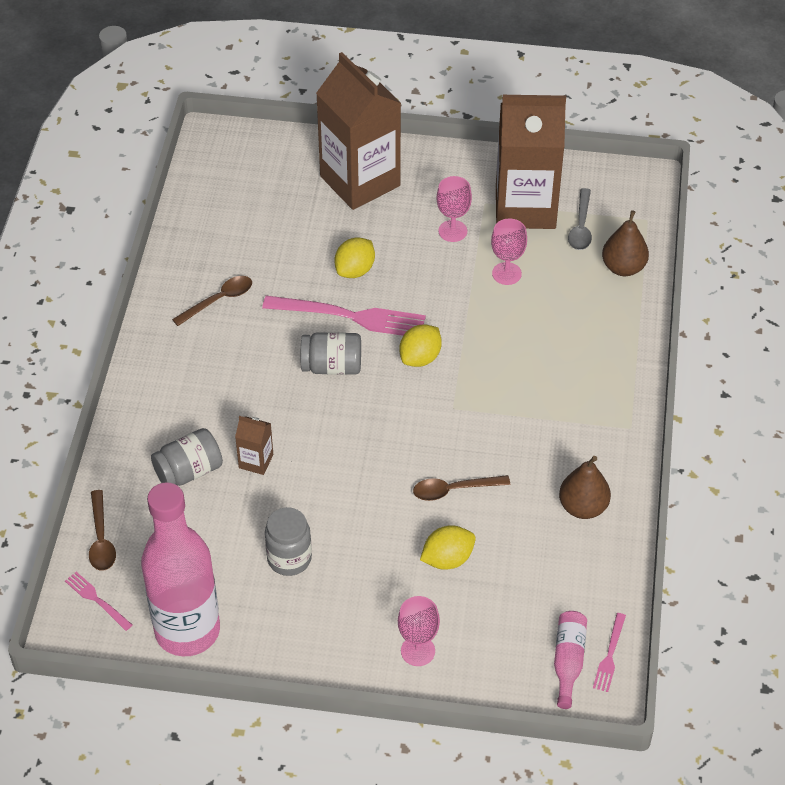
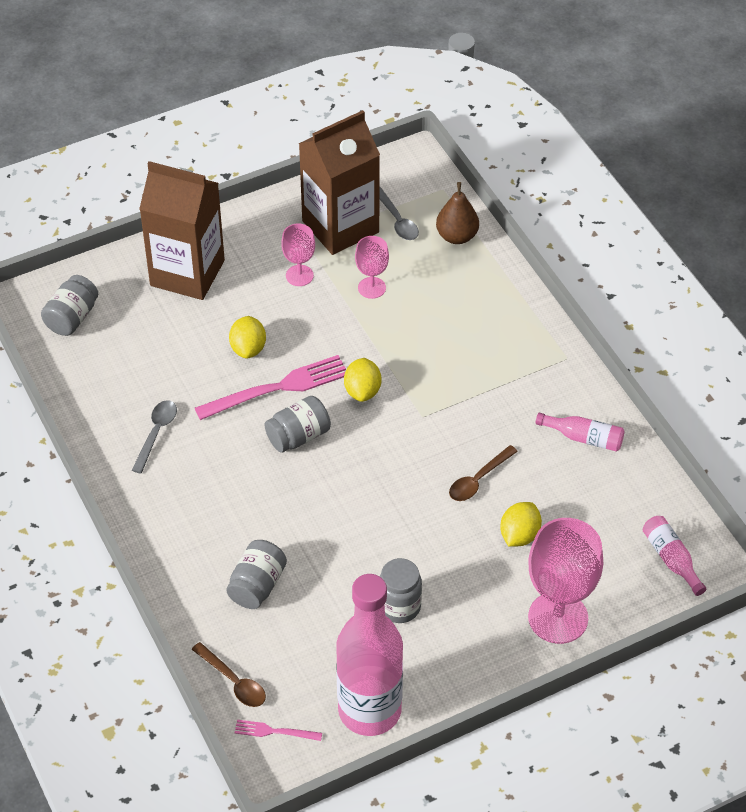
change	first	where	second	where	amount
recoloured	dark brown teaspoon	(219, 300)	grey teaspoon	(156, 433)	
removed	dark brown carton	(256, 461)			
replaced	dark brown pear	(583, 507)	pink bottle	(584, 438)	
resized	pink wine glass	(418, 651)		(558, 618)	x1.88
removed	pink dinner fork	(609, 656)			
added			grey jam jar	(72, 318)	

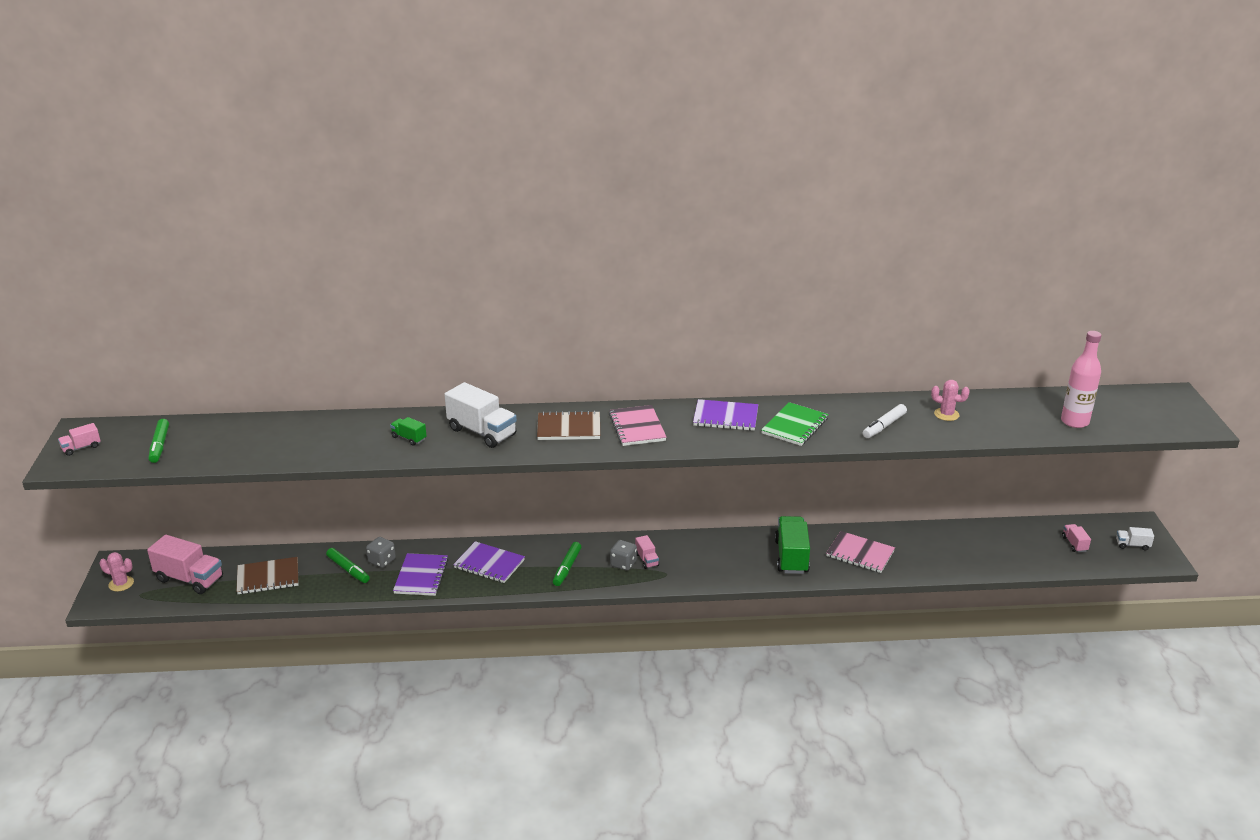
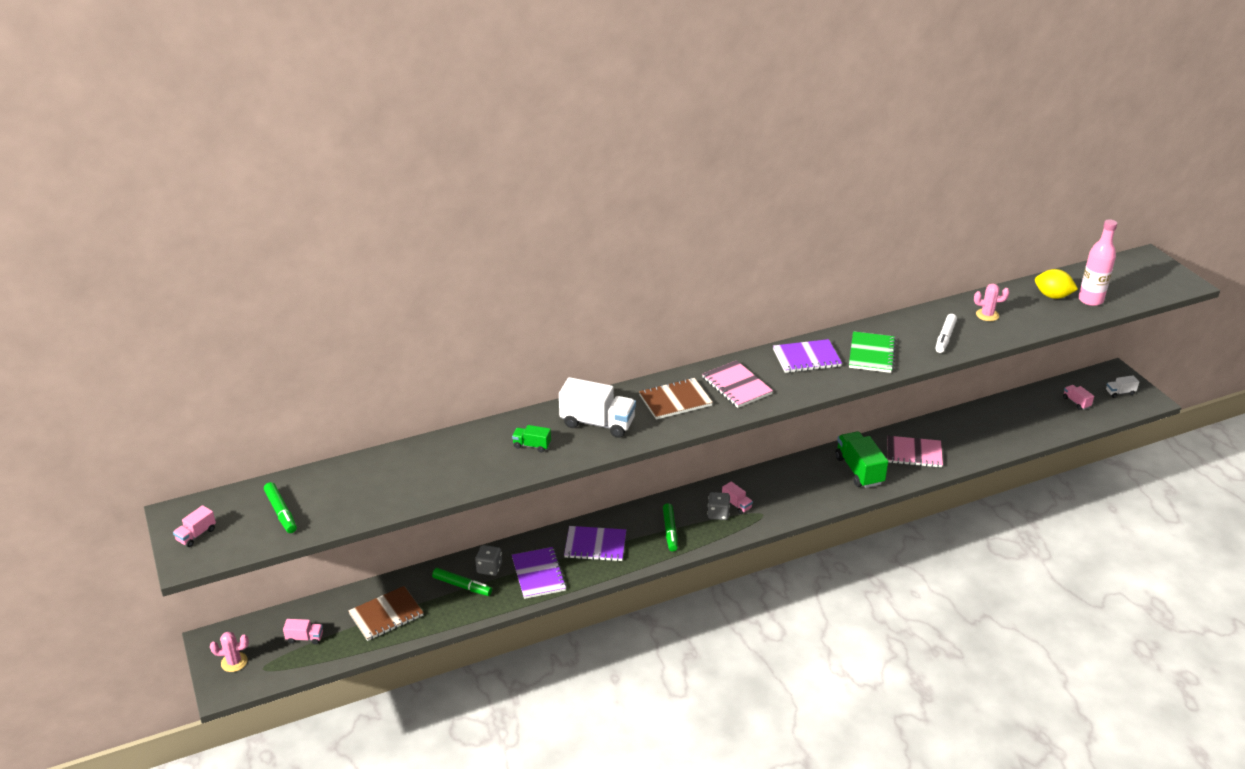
change	first	where	second	where	amount
resized	pink truck	(189, 579)		(305, 638)	x0.50
added			golden toy lemon	(1052, 296)	

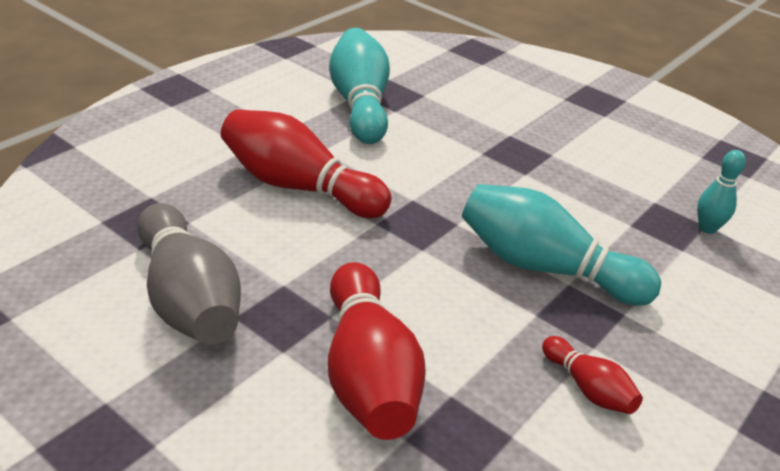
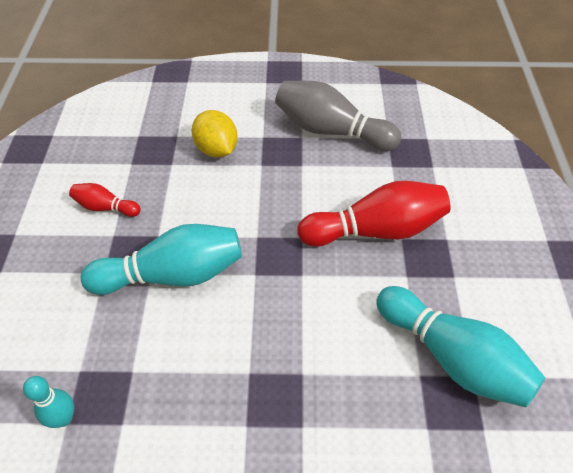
change	first	where	second	where	amount
replaced	red tenpin	(367, 374)	golden toy lemon	(216, 149)	

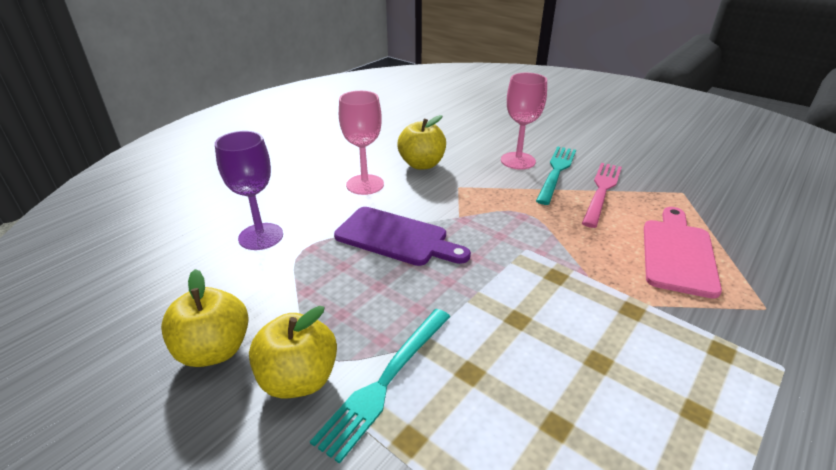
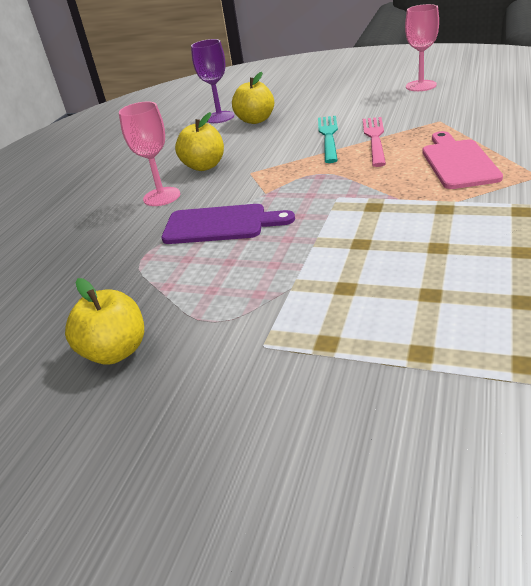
change	first	where	second	where	amount
moved	pink wine glass	(518, 161)		(421, 86)	
moved	royal purple wine glass	(261, 236)		(219, 117)	
moved	golden apple	(299, 379)		(256, 120)	
removed	aqua dinner fork	(386, 380)			

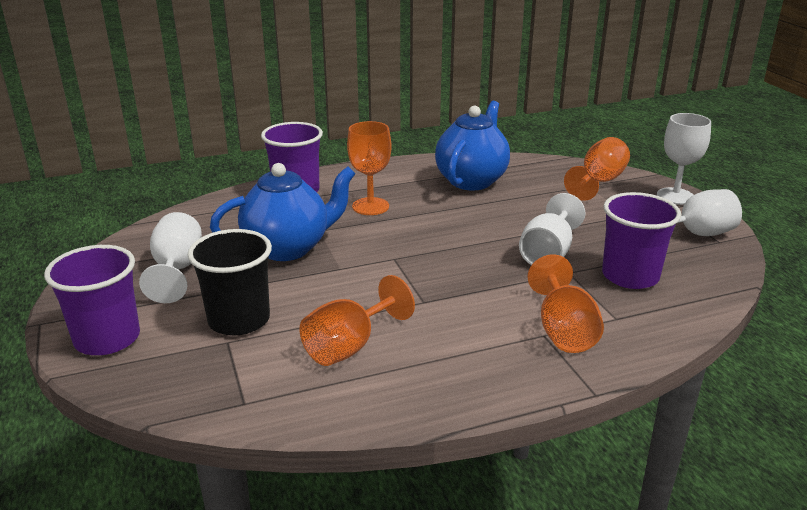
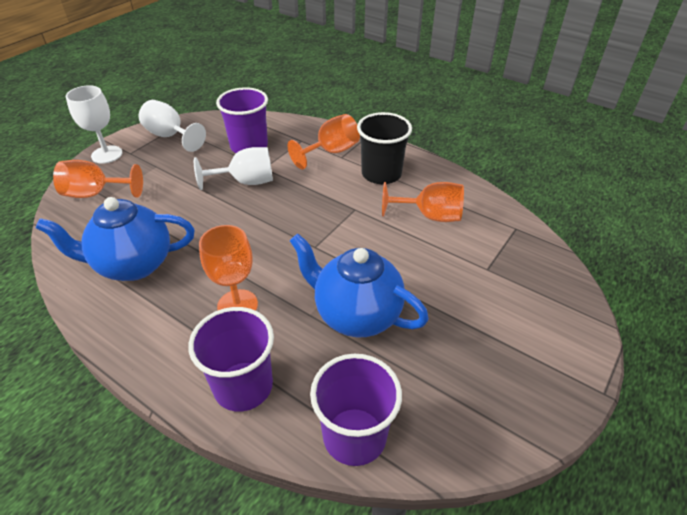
change	first	where	second	where	amount
removed	snow-white wine glass	(177, 270)			
moved	jet-black beaker	(239, 320)		(381, 174)	
moved	royal purple beaker	(107, 339)		(354, 436)	

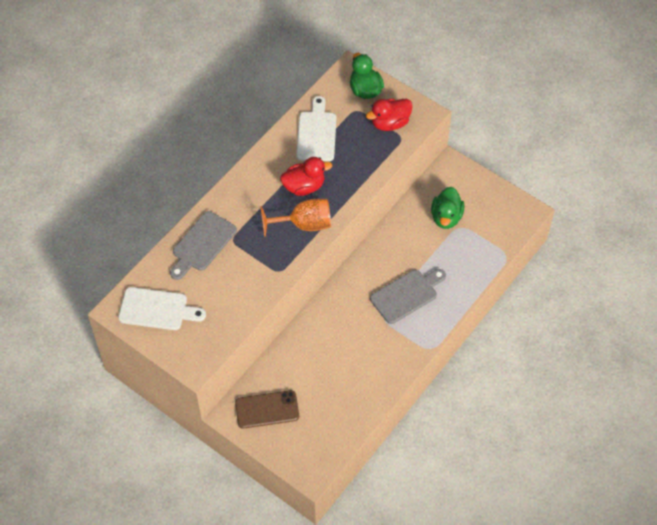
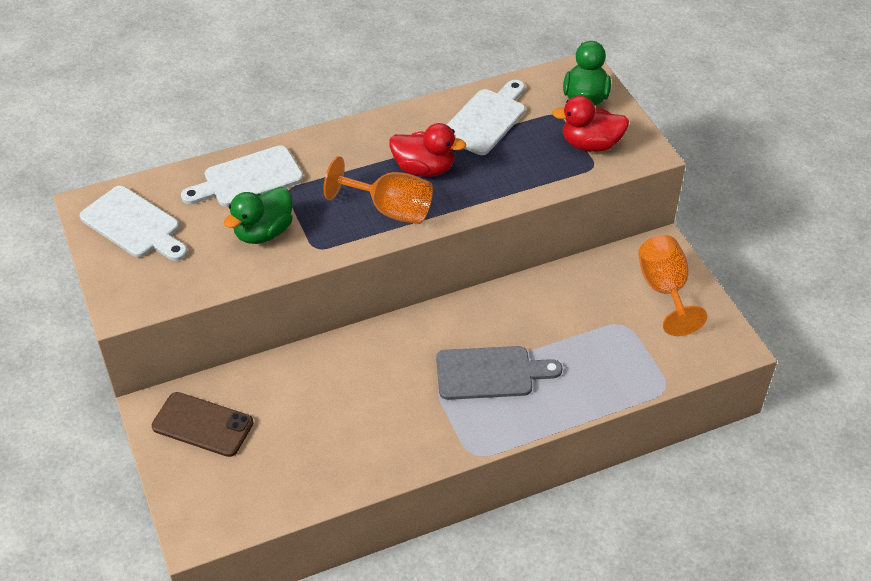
change	first	where	second	where	amount
moved	green rubber duck	(446, 217)		(263, 232)	
recoloured	grey chopping board	(202, 244)	snow-white chopping board	(248, 178)	
added			orange wine glass	(664, 290)	

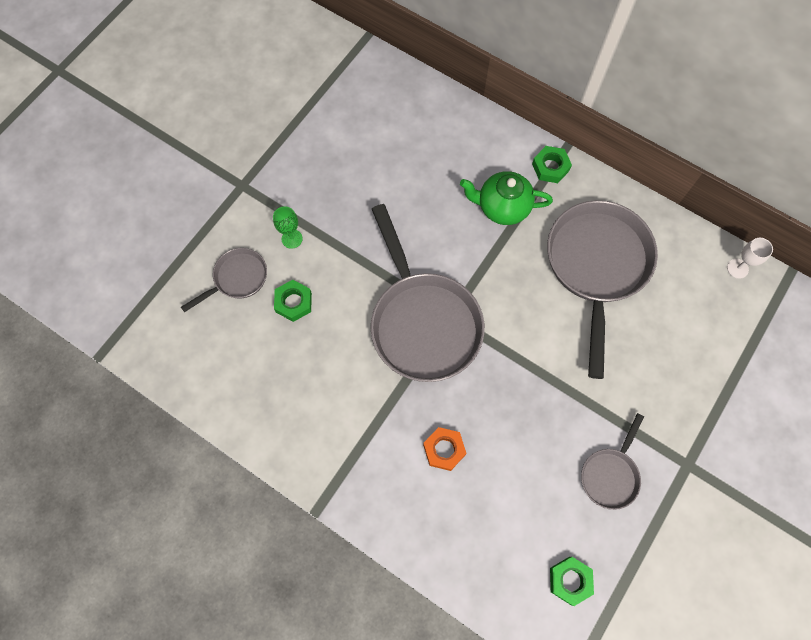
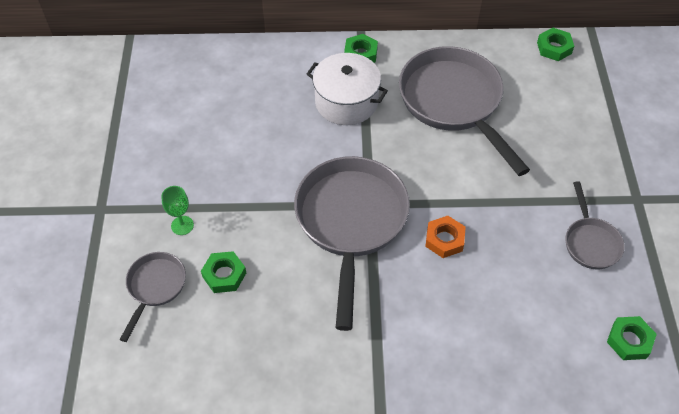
change	first	where	second	where	amount
replaced	green china teapot	(502, 207)	snow-white stockpot	(346, 102)	
turned	grey frying pan	(422, 322)		(351, 222)	120 degrees counterclockwise
replaced	snow-white wine glass	(737, 268)	green hexagon nut	(554, 48)	
moved	orange hexagon nut	(444, 450)		(444, 240)	

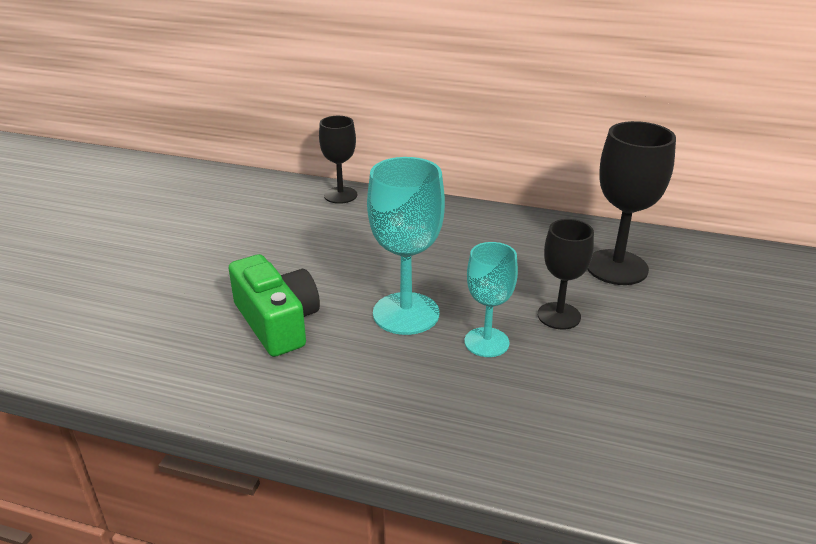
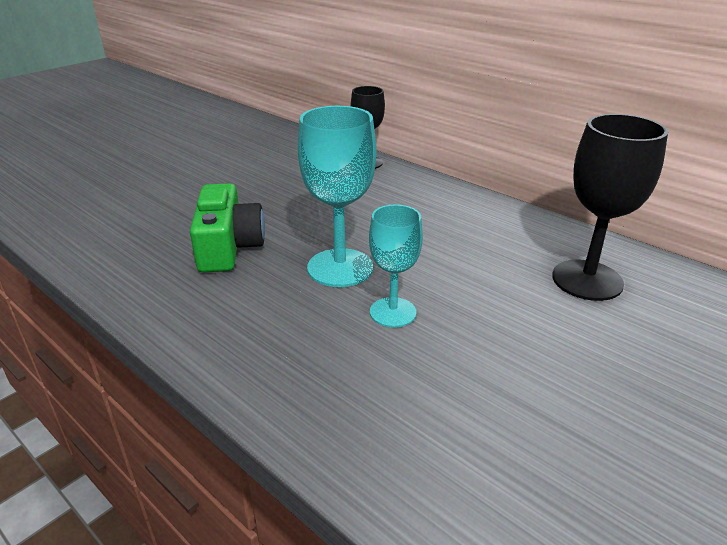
change	first	where	second	where	amount
removed	jet-black wine glass	(559, 316)			

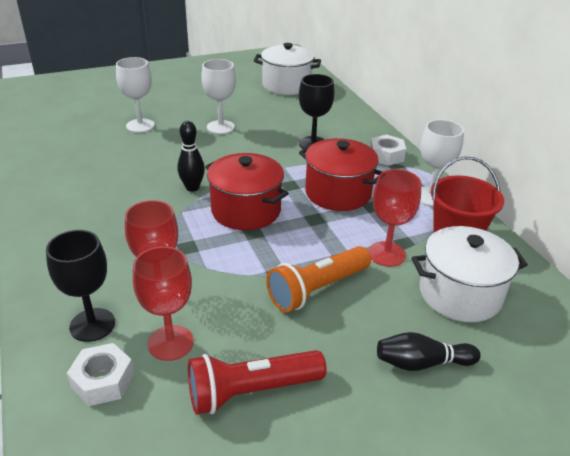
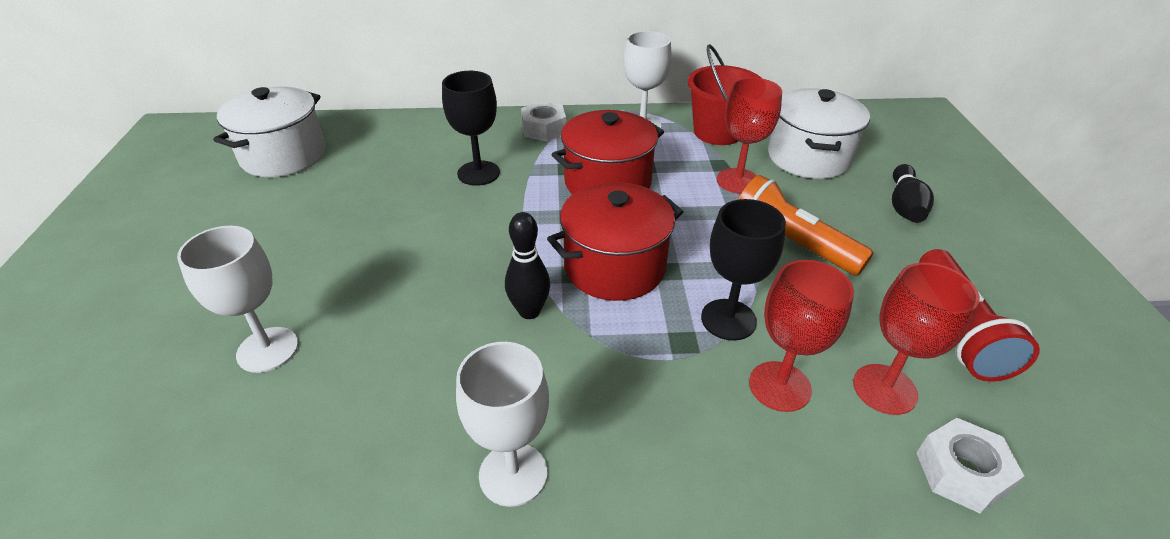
change	first	where	second	where	amount
moved	snow-white wine glass	(220, 127)		(513, 474)	
moved	jet-black wine glass	(92, 325)		(728, 319)	
turned	orange flashlight	(317, 289)		(791, 243)	150 degrees clockwise

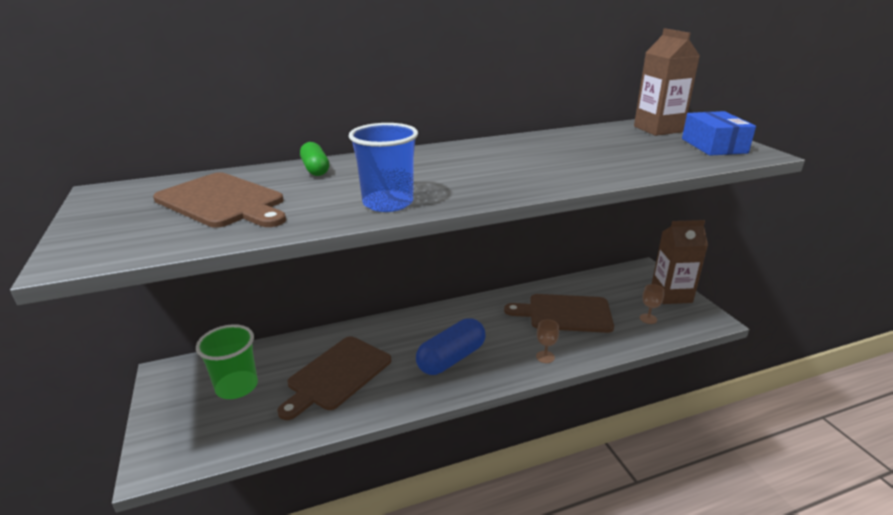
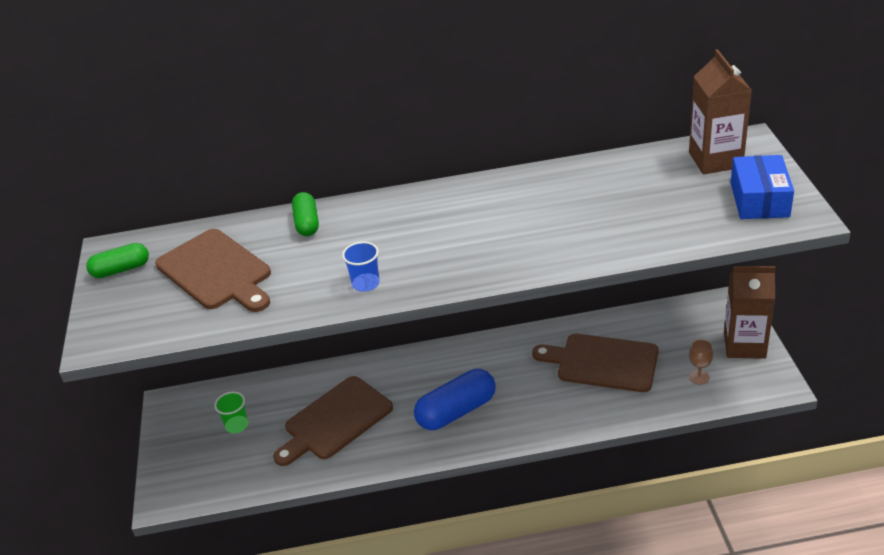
change	first	where	second	where	amount
resized	blue beaker	(388, 203)		(366, 283)	x0.57
removed	dark brown wine glass	(545, 357)			
resized	green beaker	(237, 386)		(237, 425)	x0.57
added			green pill	(121, 269)	

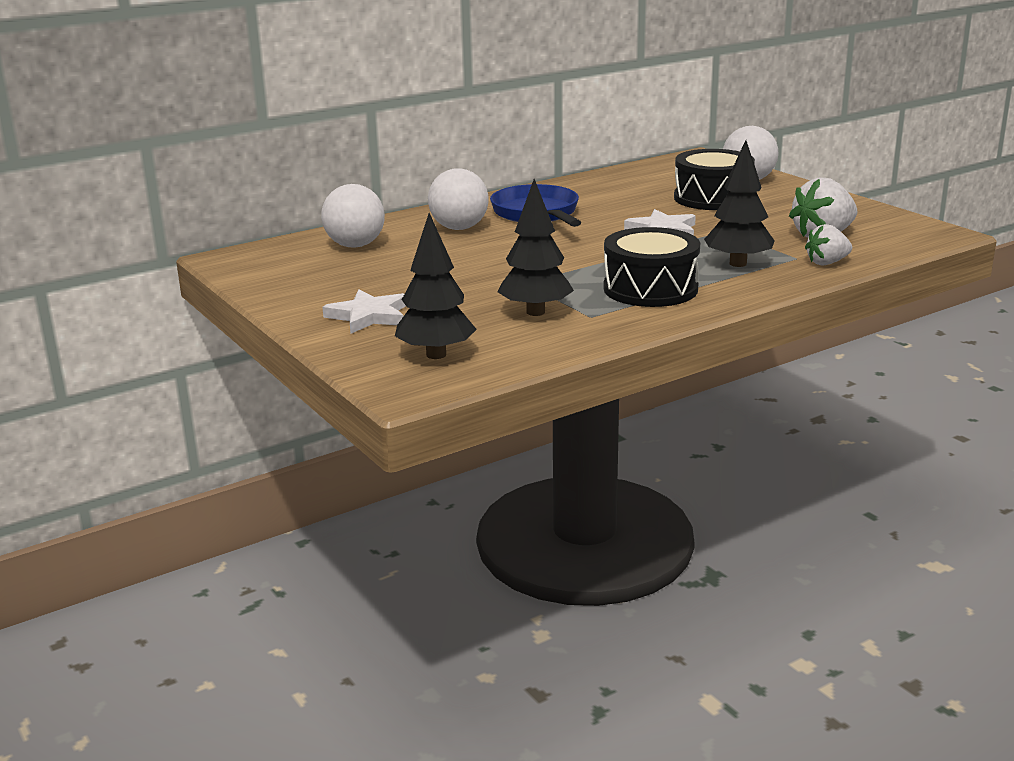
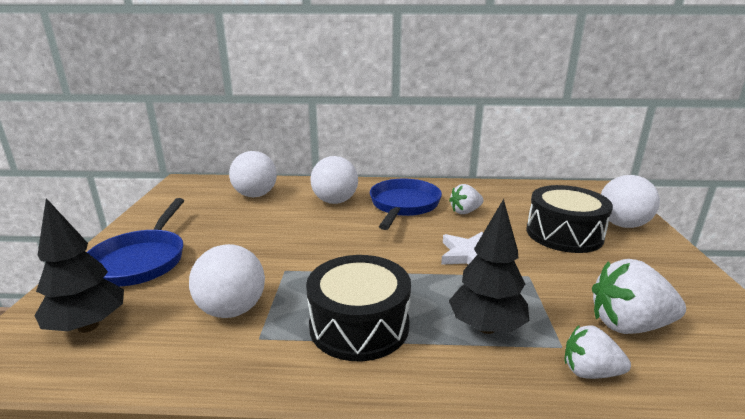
change	first	where	second	where	amount
replaced	jet-black tree	(535, 312)	snow-white play ball	(232, 310)	
replaced	snow-white star	(368, 316)	blue frying pan	(141, 260)	
added			snow-white berry	(465, 211)	

